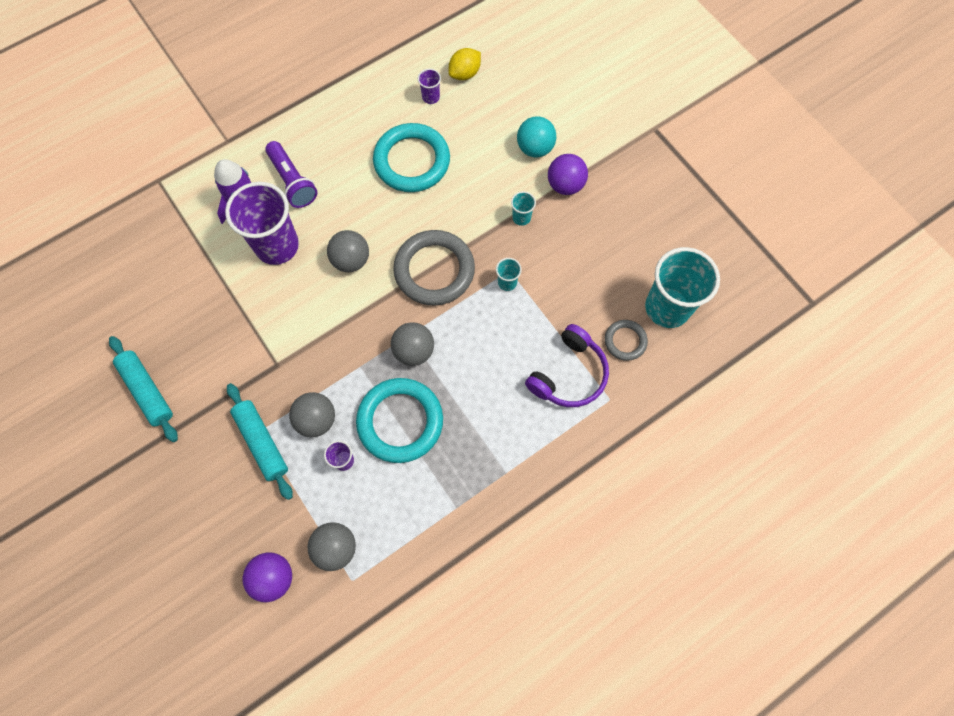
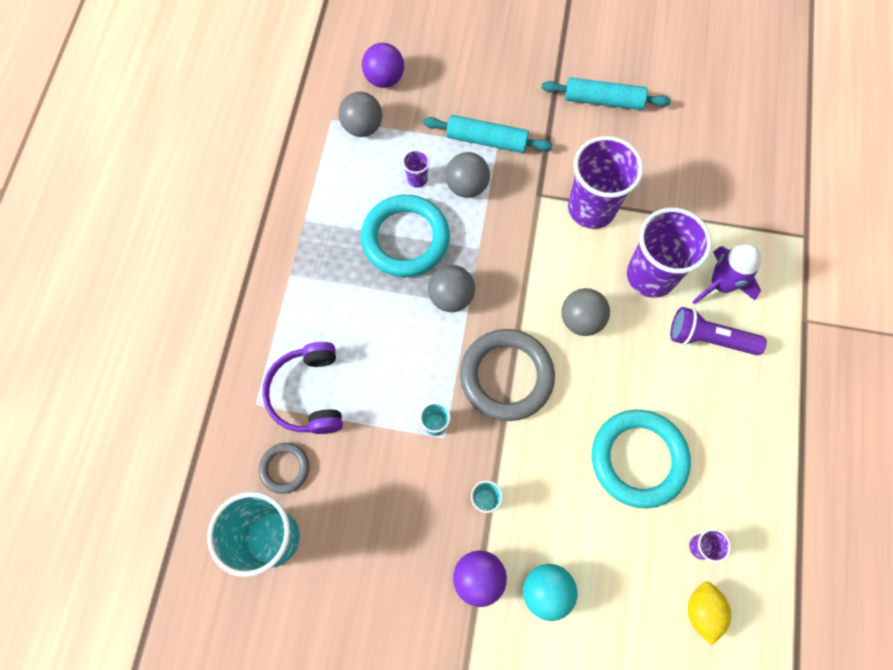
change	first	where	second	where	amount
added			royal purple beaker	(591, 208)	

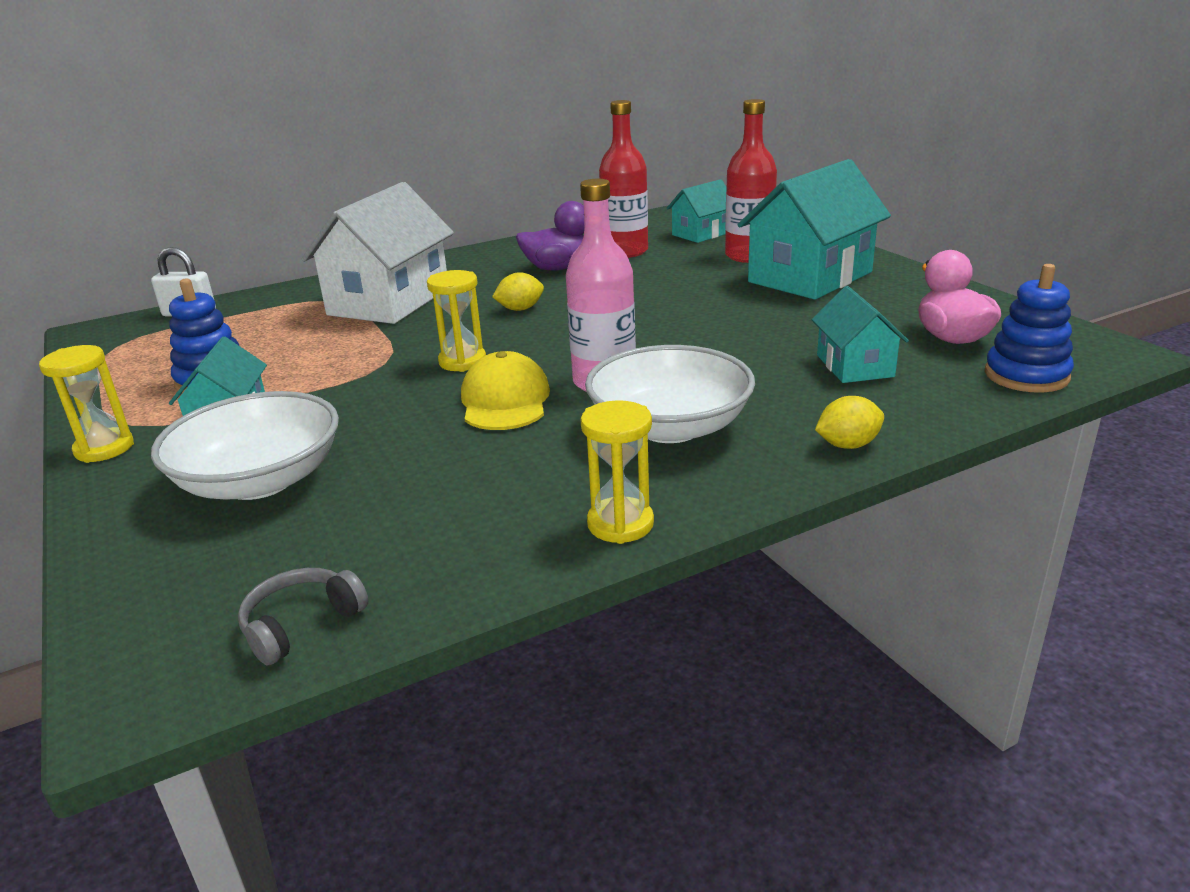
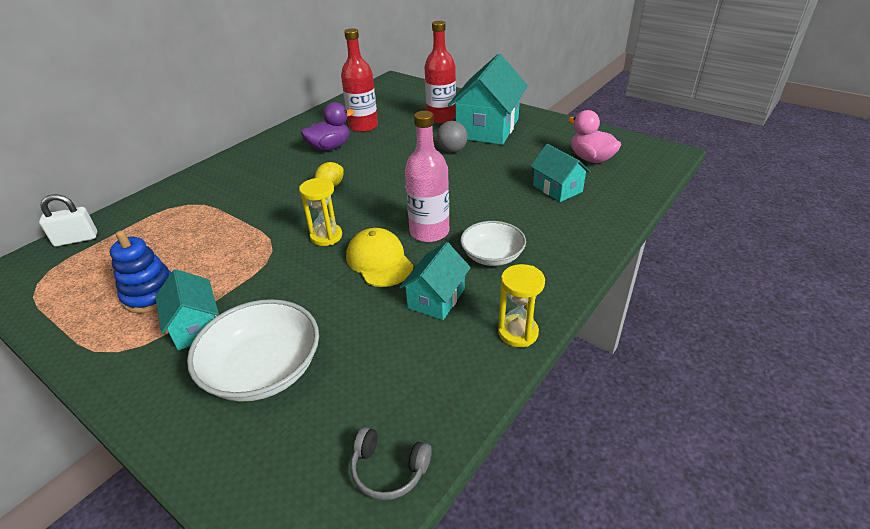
change	first	where	second	where	amount
moved	aqua house	(701, 234)		(436, 298)	
removed	snow-white house	(389, 301)			
removed	blue stacking rings	(1026, 375)			
removed	golden sand timer	(104, 448)			
resized	snow-white deep dish	(669, 427)		(492, 256)	x0.64
removed	golden toy lemon	(847, 445)			
turned	grey headset	(301, 624)		(388, 470)	90 degrees counterclockwise
added			grey play ball	(452, 150)	

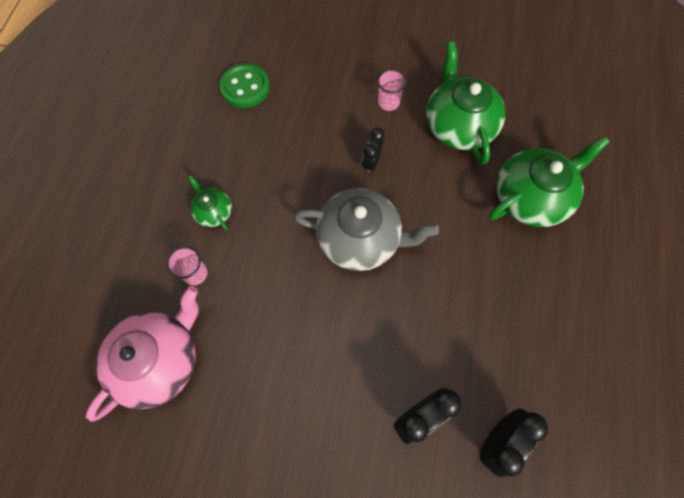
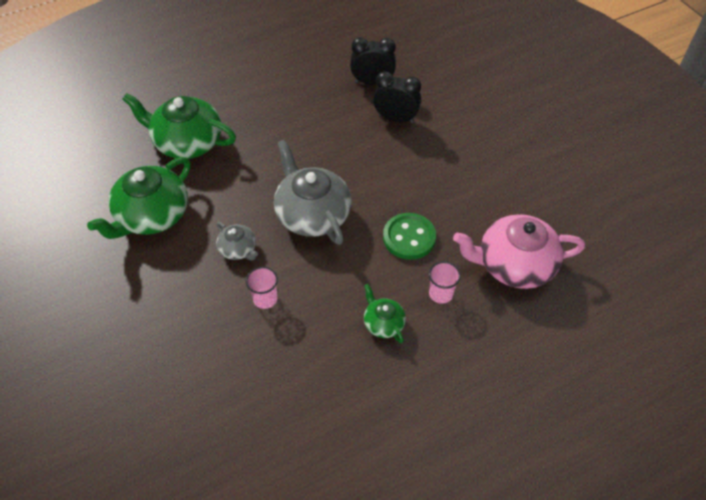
change	first	where	second	where	amount
moved	green button	(245, 87)		(409, 237)	
moved	pink beaker	(388, 102)		(265, 299)	
replaced	jet-black alarm clock	(371, 162)	grey china teapot	(238, 249)	
turned	green china teapot	(213, 211)		(383, 323)	135 degrees clockwise

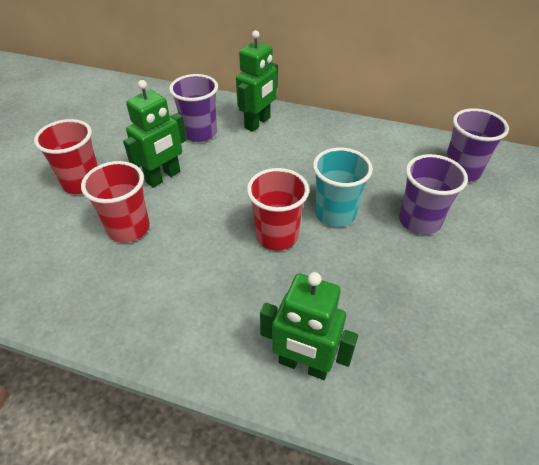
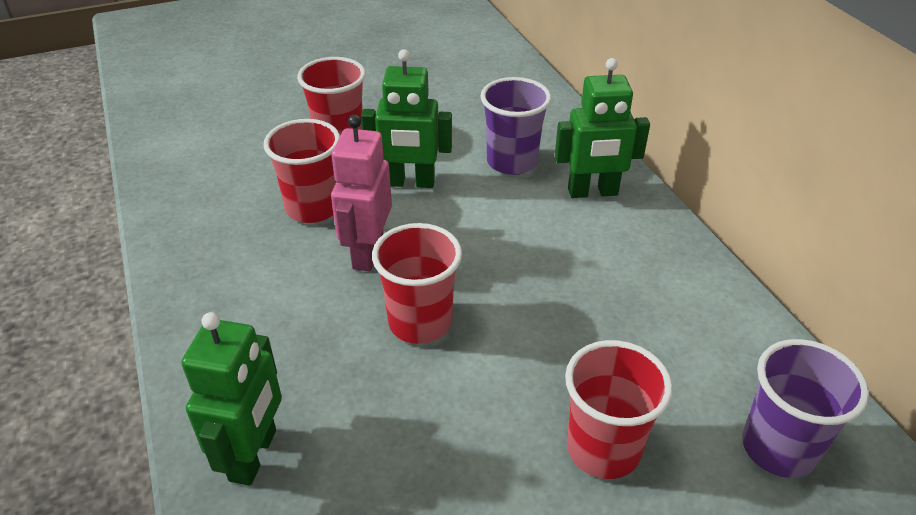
change	first	where	second	where	amount
removed	aqua beaker	(335, 214)			
recoloured	royal purple beaker	(419, 221)	red beaker	(603, 449)	
turned	green toy robot	(303, 365)		(254, 455)	150 degrees counterclockwise
added			pink toy robot	(367, 253)	

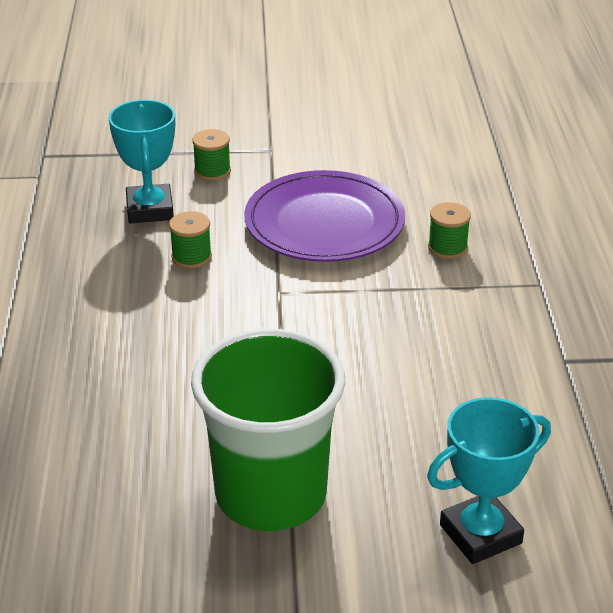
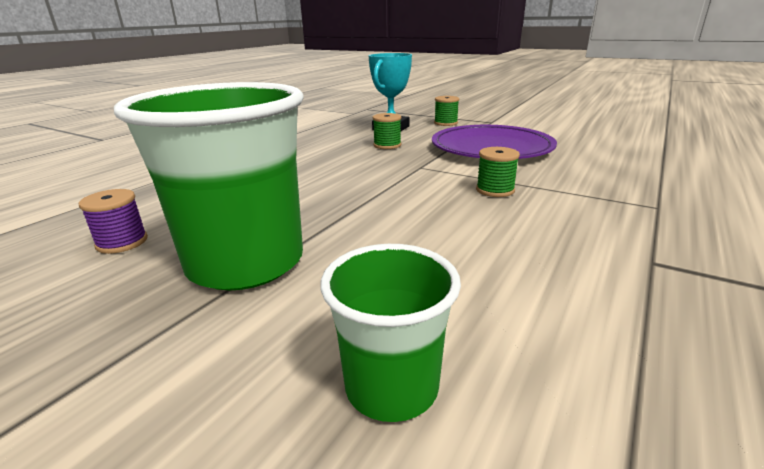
change	first	where	second	where	amount
moved	green bobbin	(447, 247)		(495, 190)	
replaced	aqua prize cup	(480, 534)	green beaker	(391, 387)	
added			royal purple bobbin	(122, 242)	

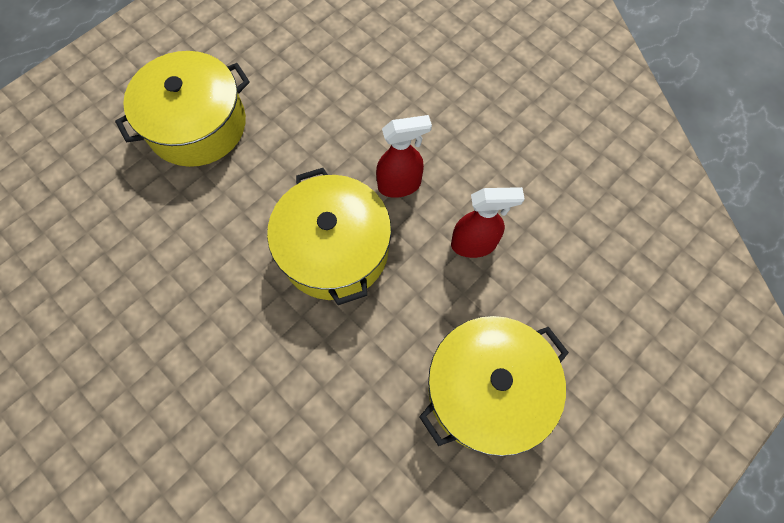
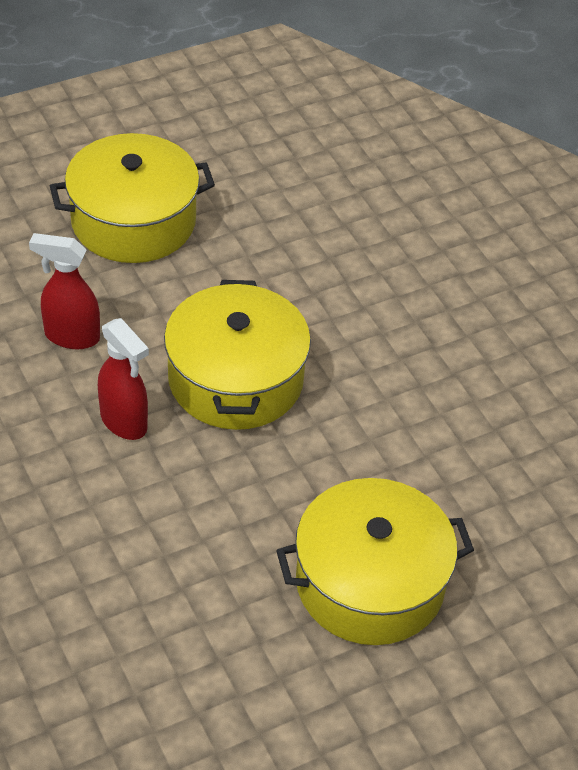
change	first	where	second	where	amount
turned	red spray cleaner	(400, 185)		(124, 422)	135 degrees counterclockwise

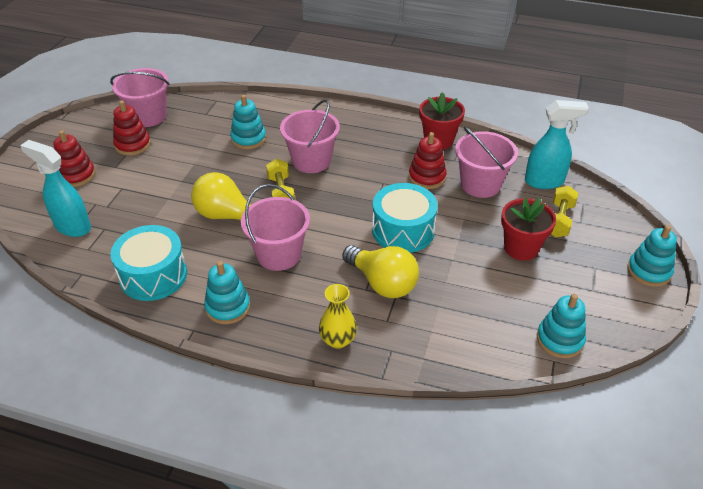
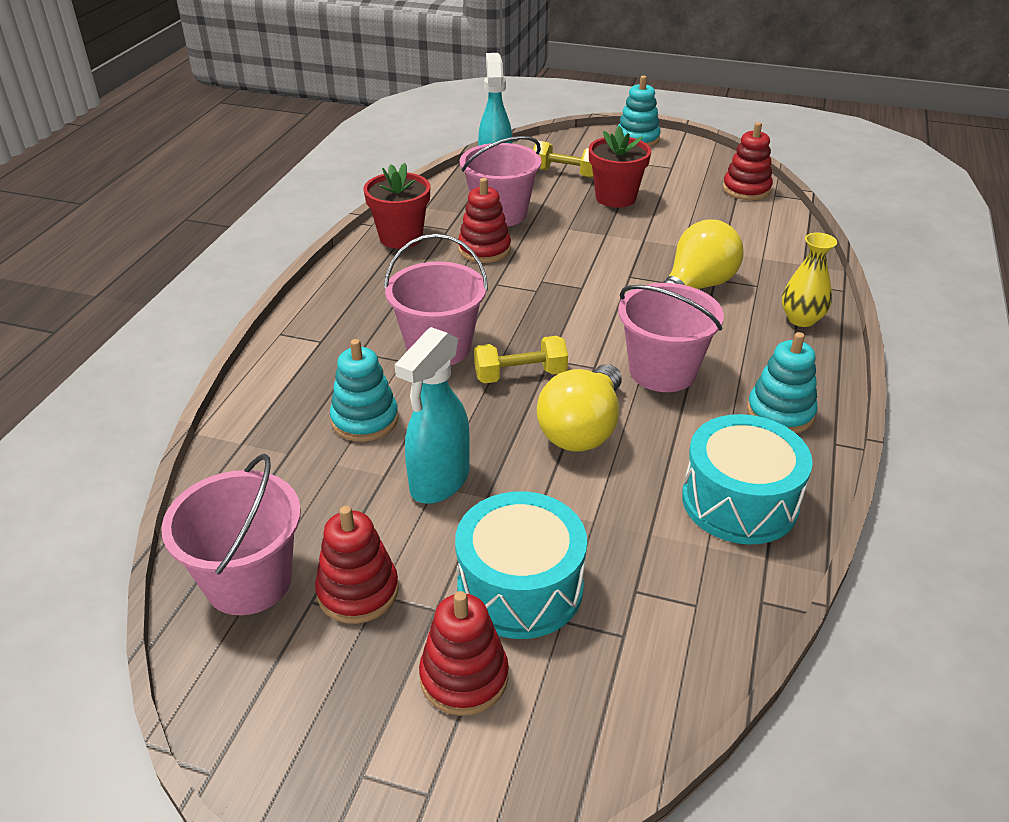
change	first	where	second	where	amount
moved	aqua spray cleaner	(72, 226)		(439, 482)	
moved	aqua drum	(403, 230)		(520, 587)	
recoloured	aqua stacking rings	(559, 340)	red stacking rings	(746, 189)	

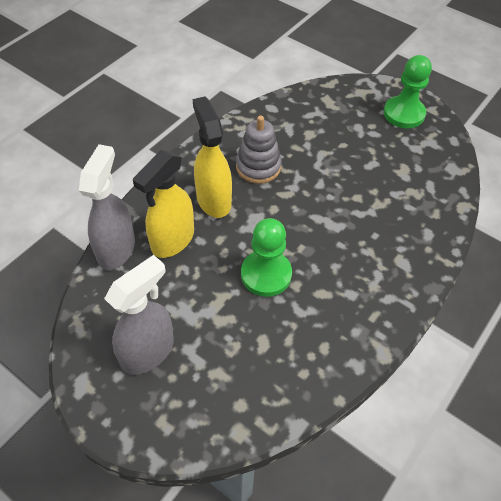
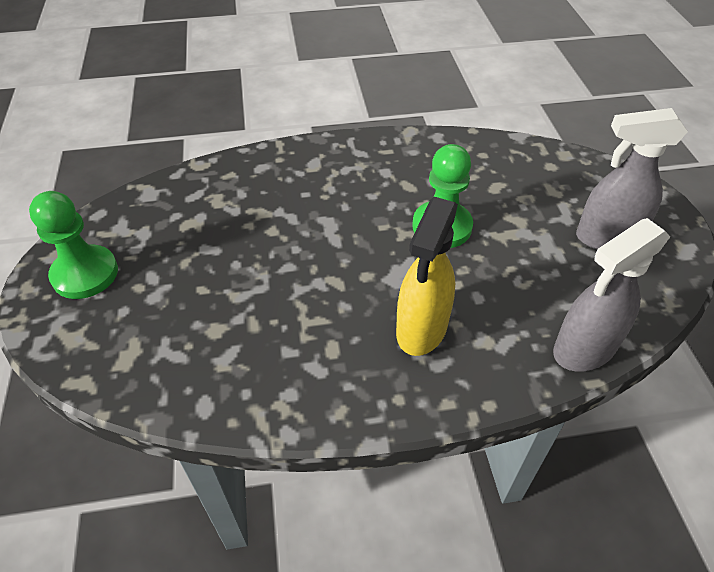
change	first	where	second	where	amount
removed	grey stacking rings	(258, 167)			
removed	golden spray cleaner	(172, 240)			

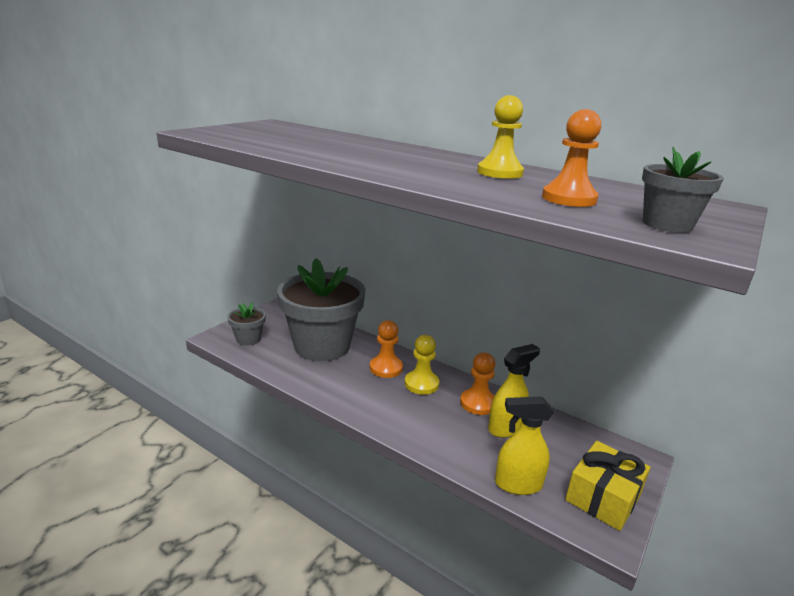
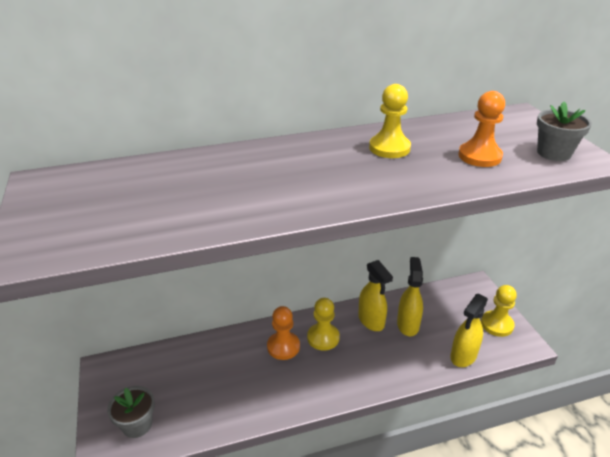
change	first	where	second	where	amount
removed	grey plant pot	(322, 346)			
replaced	orange pawn	(478, 403)	golden spray cleaner	(371, 321)	
replaced	golden gift	(603, 497)	golden pawn	(497, 324)	

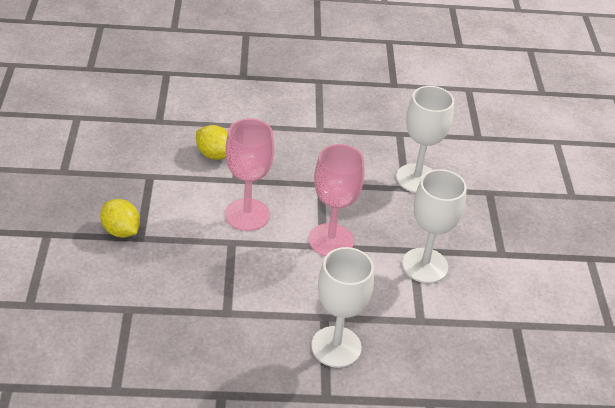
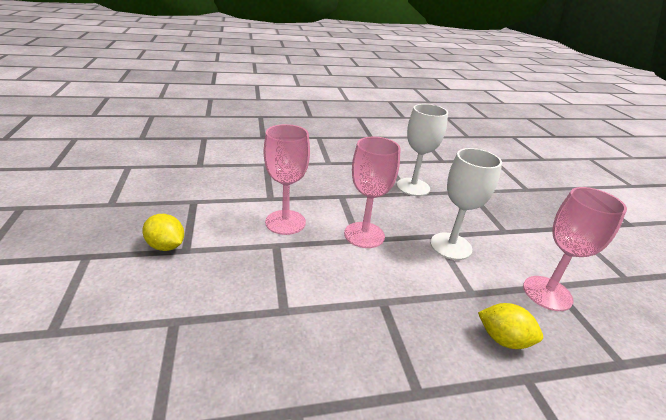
change	first	where	second	where	amount
moved	golden toy lemon	(214, 154)		(503, 339)	
removed	snow-white wine glass	(336, 347)			
added			pink wine glass	(547, 293)	

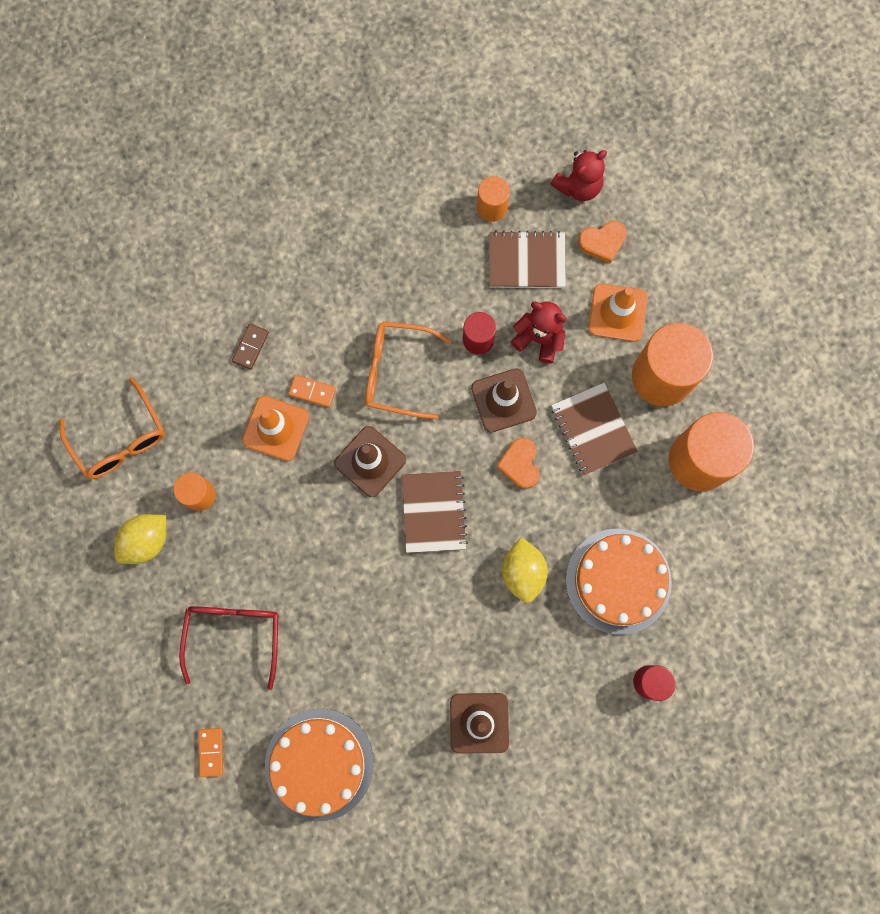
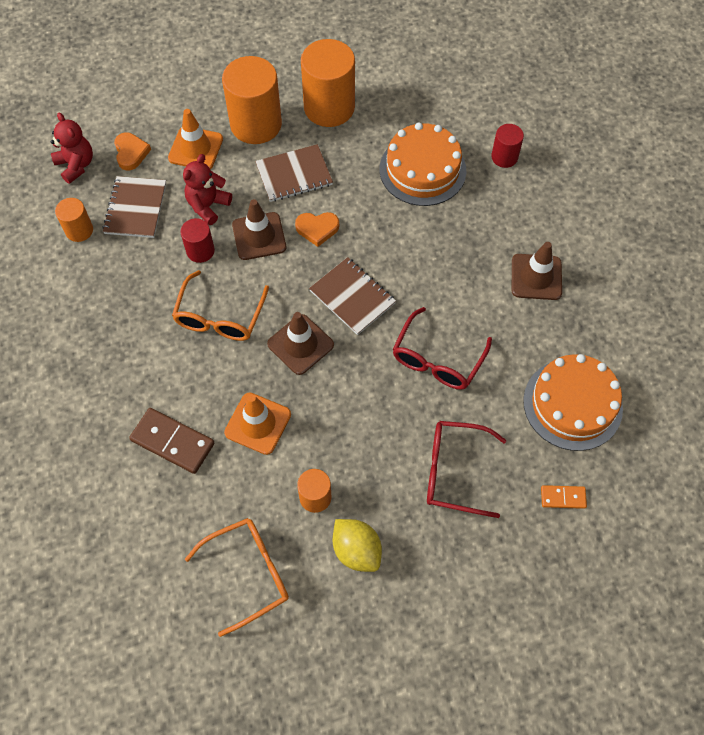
change	first	where	second	where	amount
resized	dark brown domino	(250, 347)		(172, 442)	x1.81
removed	orange domino	(312, 391)			
turned	dark brown exercise book	(434, 512)		(352, 297)	45 degrees clockwise
removed	golden toy lemon	(523, 572)			
added			red spectacles	(437, 359)	

